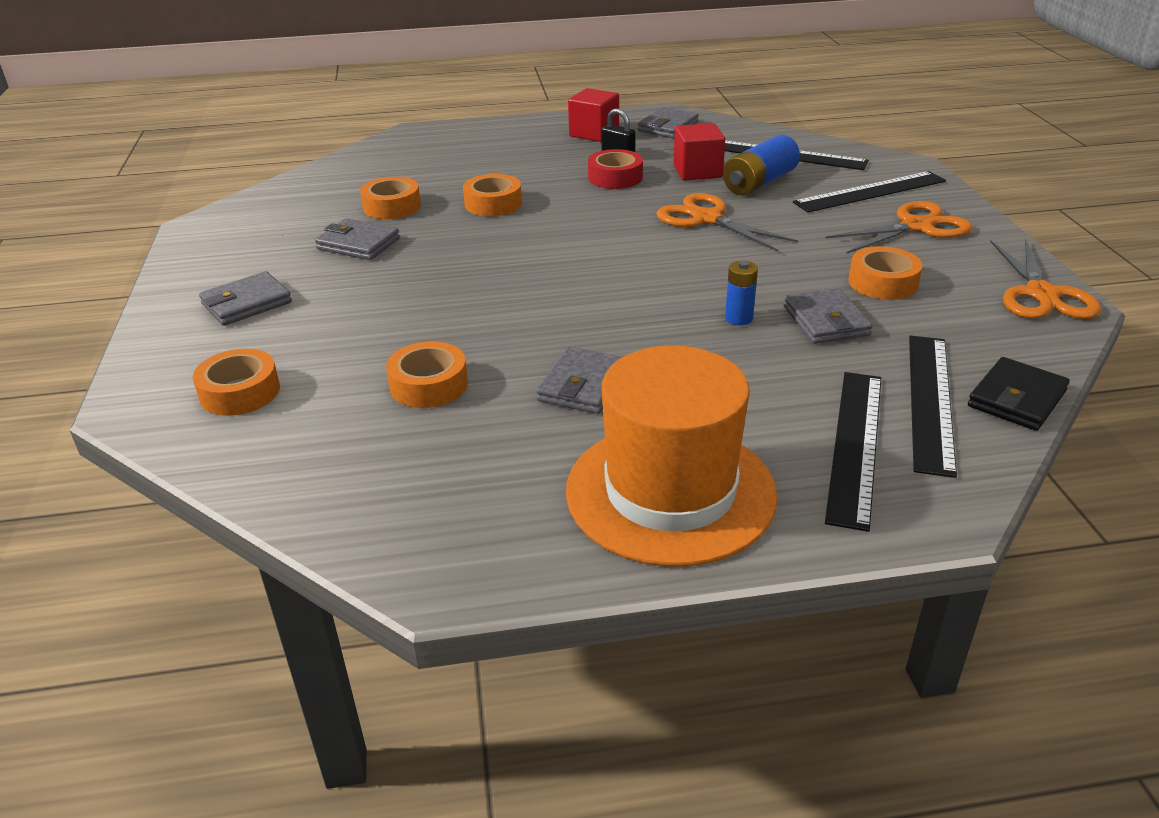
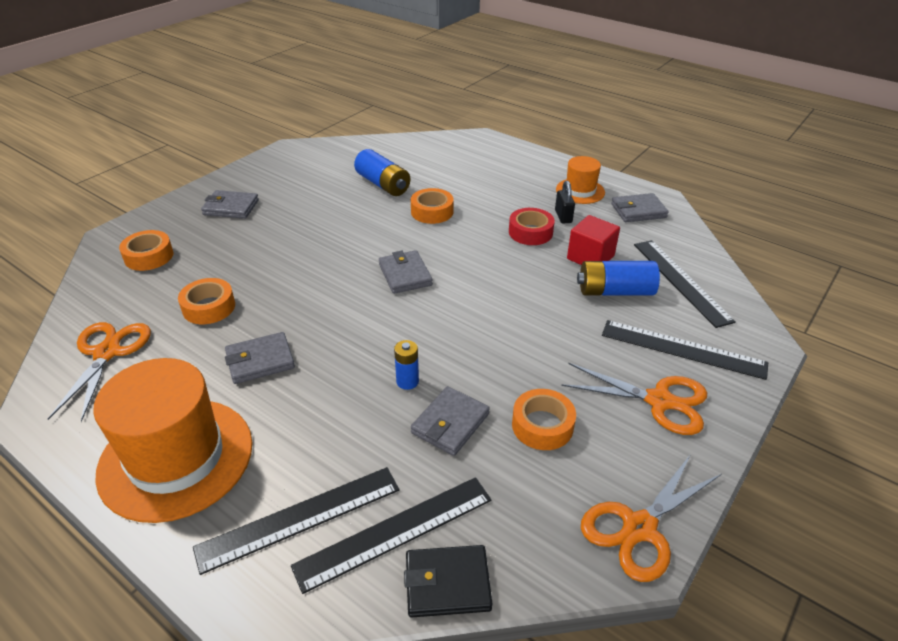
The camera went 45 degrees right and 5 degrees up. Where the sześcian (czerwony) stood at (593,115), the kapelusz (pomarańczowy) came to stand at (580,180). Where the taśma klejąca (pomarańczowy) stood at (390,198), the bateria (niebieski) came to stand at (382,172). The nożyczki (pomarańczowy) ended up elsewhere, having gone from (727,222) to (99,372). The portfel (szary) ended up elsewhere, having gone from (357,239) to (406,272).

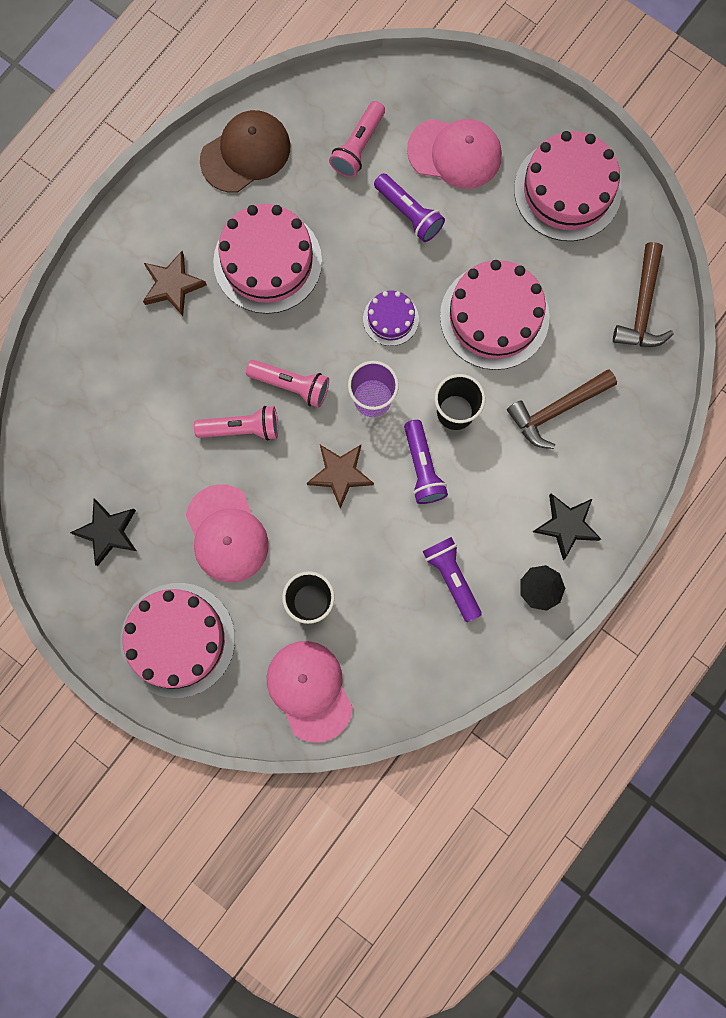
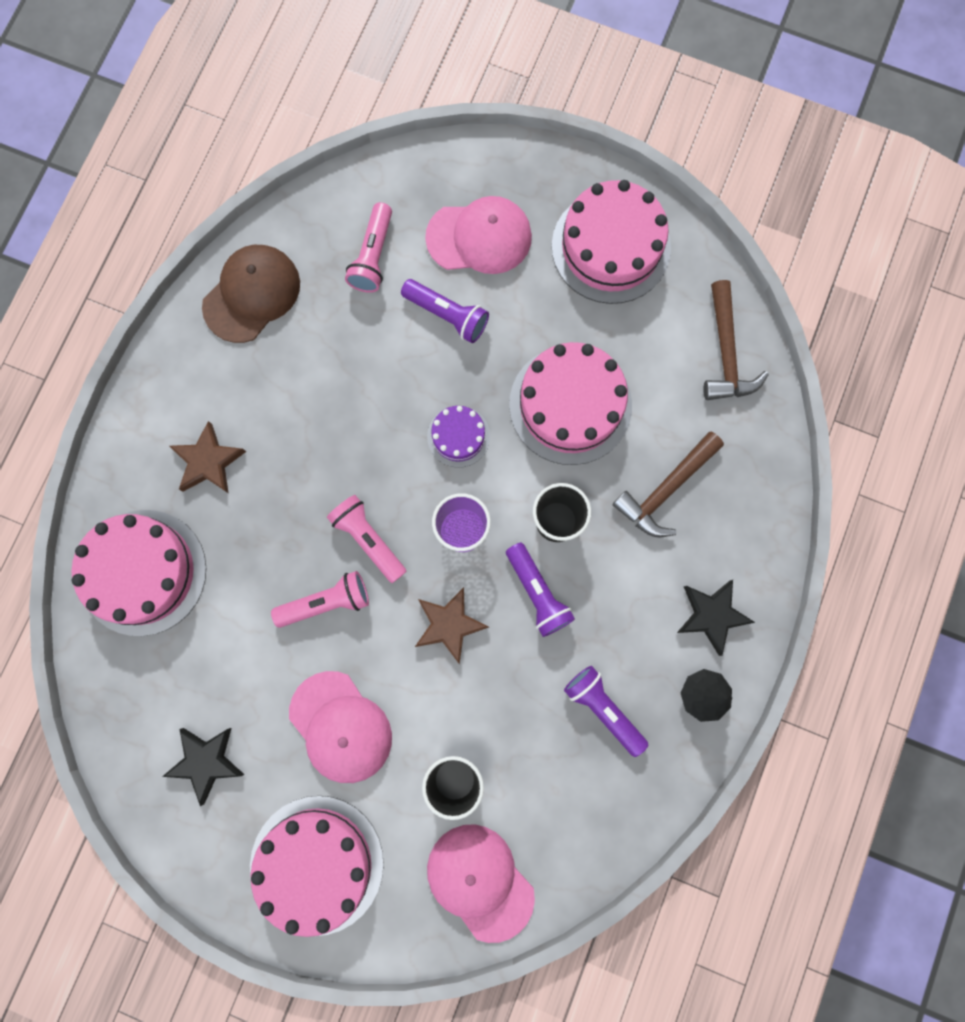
The camera went 15 degrees left and 0 degrees up. The tort (różowy) ended up elsewhere, having gone from (267,259) to (138,573). The latarka (różowy) at (287,384) ended up facing another way, 135 degrees counterclockwise from before.

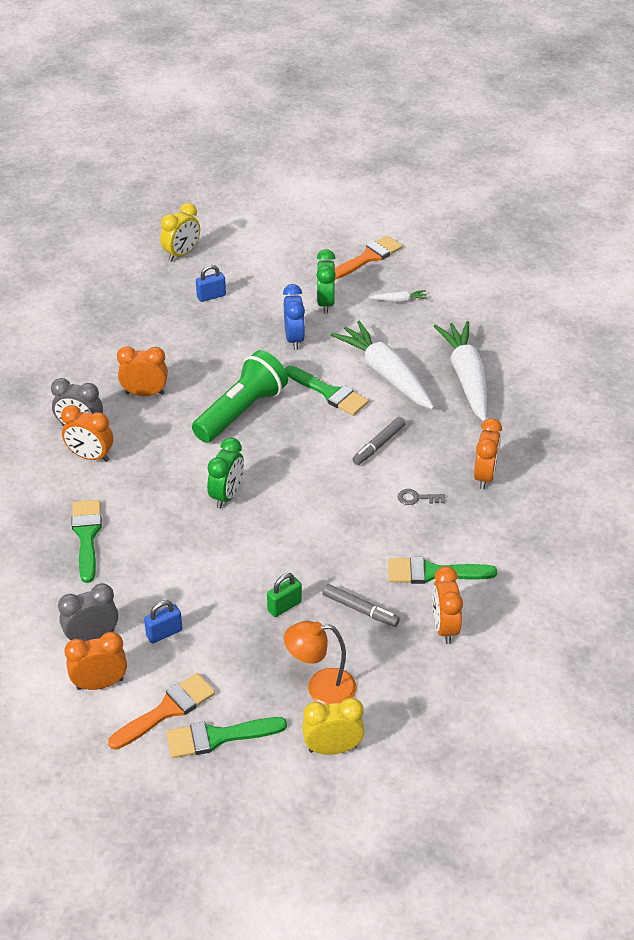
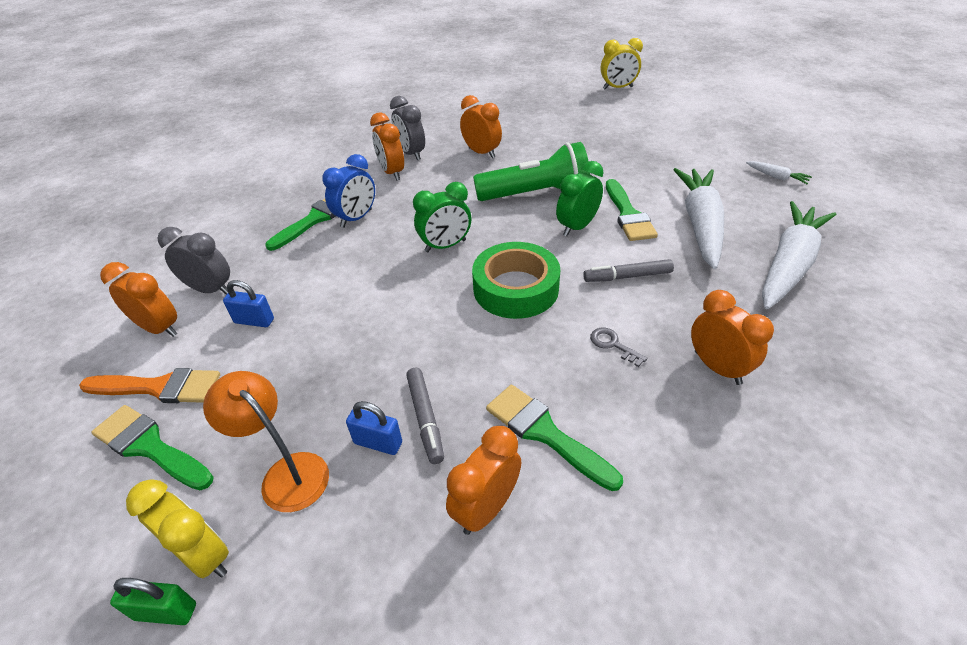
The camera went 45 degrees right and 0 degrees up. The second view lost the pędzel (pomarańczowy) at (368,257). The budzik (zielony) ended up elsewhere, having gone from (326,281) to (580,198). The kłódka (niebieski) ended up elsewhere, having gone from (211,283) to (374,428). The budzik (niebieski) ended up elsewhere, having gone from (294,317) to (348,191). The budzik (pomarańczowy) at (488,453) ended up facing another way, 90 degrees counterclockwise from before. The kłódka (zielony) ended up elsewhere, having gone from (284,595) to (153,601). The second view gained the taśma klejąca (zielony) at (516,280).

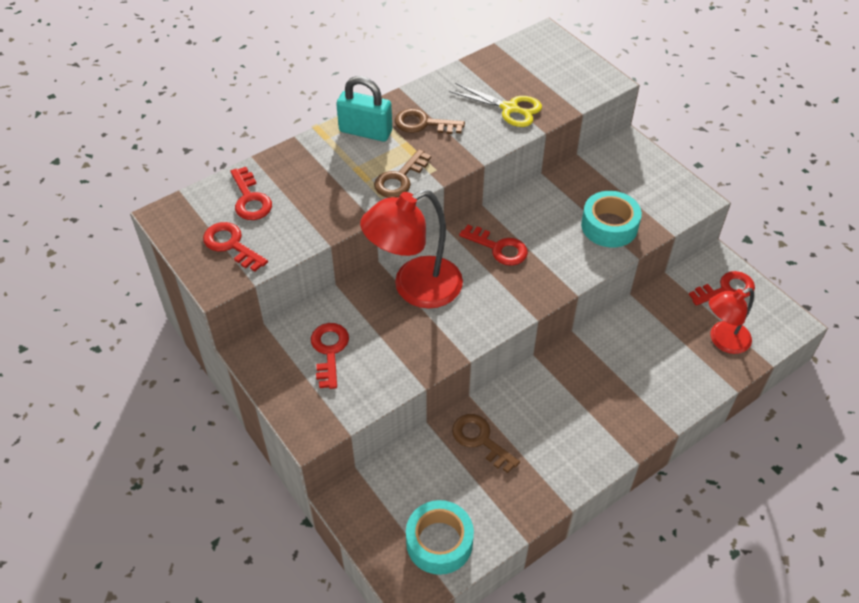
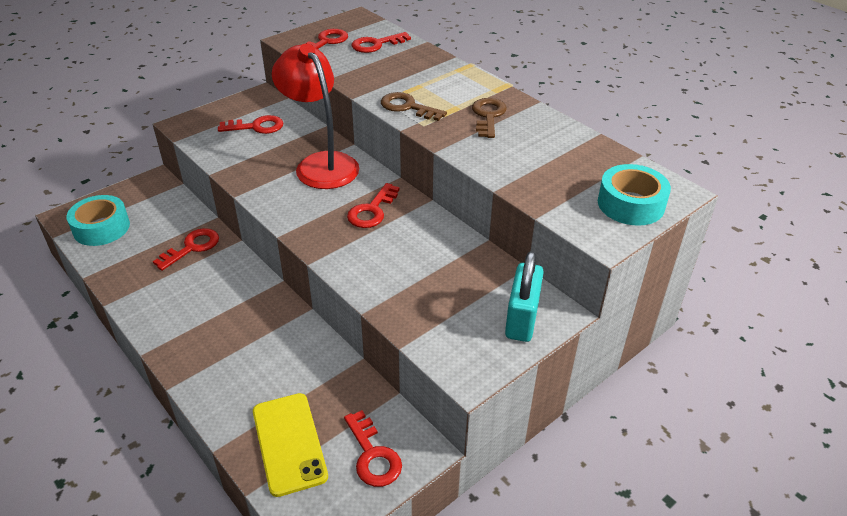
The camera went 85 degrees right and 10 degrees down. The kłódka (turkusowy) ended up elsewhere, having gone from (364,108) to (524,296). The second view lost the nożyczki (żółty) at (495,105). The taśma klejąca (turkusowy) ended up elsewhere, having gone from (611,219) to (634,195). Where the lampka (czerwony) stood at (731,321), the telefon (żółty) came to stand at (290,445). What was the klucz (brązowy) at (486,443) turned into the klucz (czerwony) at (186,249).

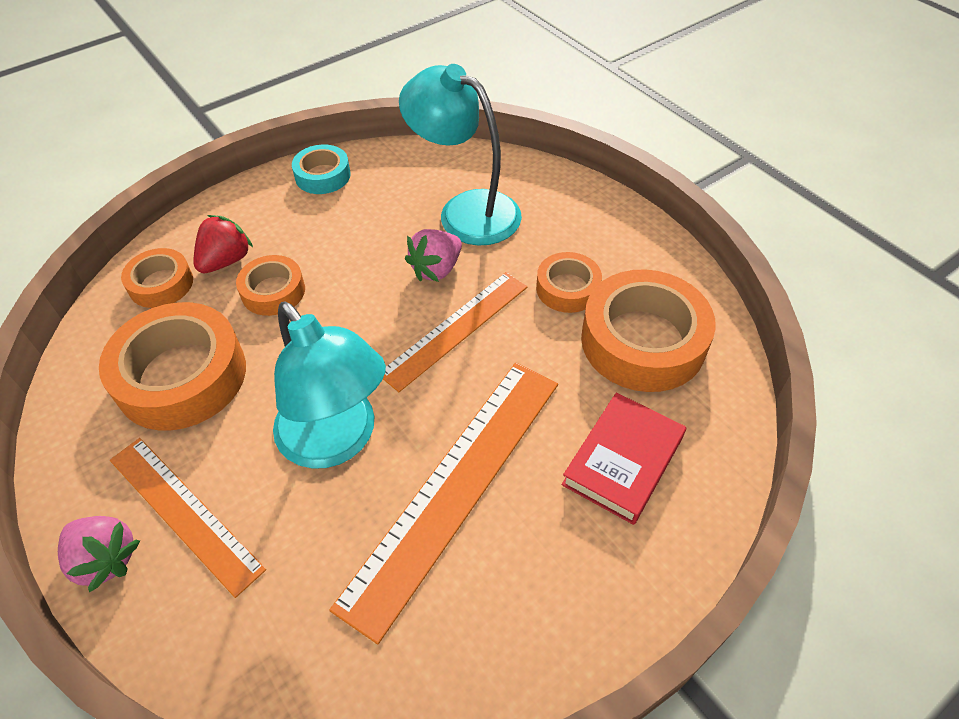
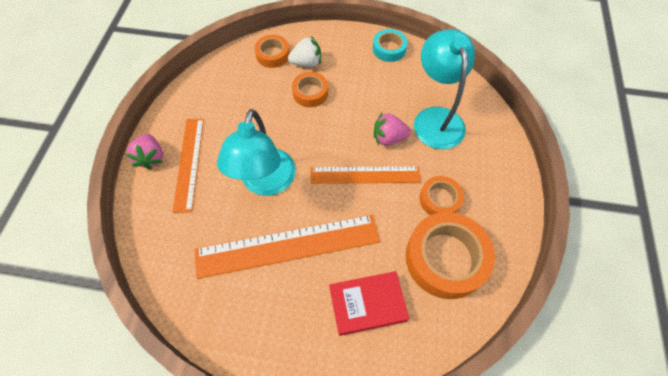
The camera went 45 degrees right and 10 degrees up. What was the truskawka (czerwony) at (223,244) turned into the truskawka (biały) at (304,51). The second view lost the taśma klejąca (pomarańczowy) at (172,366).

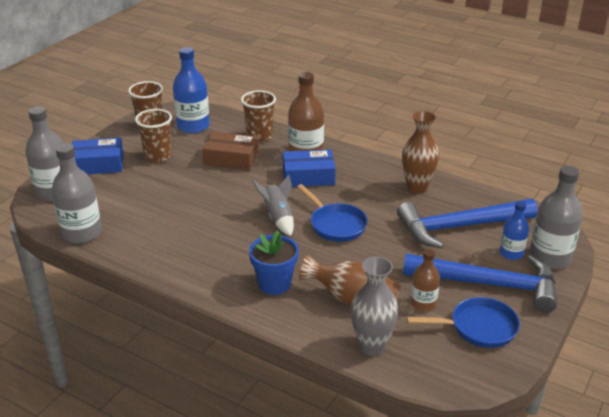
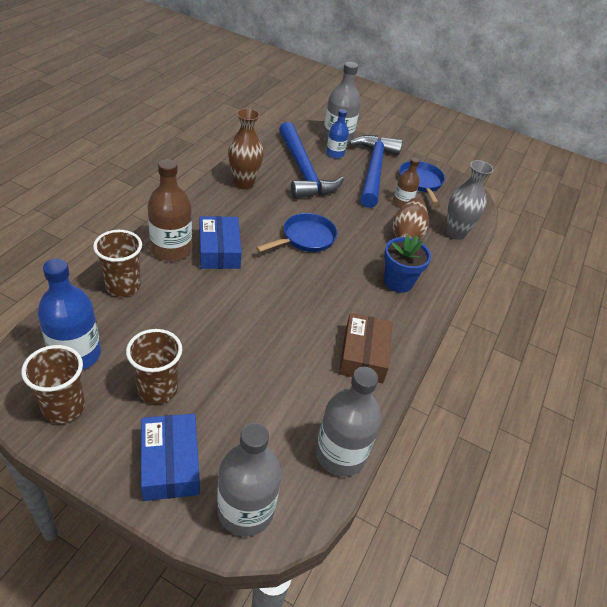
The camera went 100 degrees left and 10 degrees up. The pudełko (brązowy) ended up elsewhere, having gone from (230,151) to (366,348). The second view lost the rakieta (szary) at (273,205).

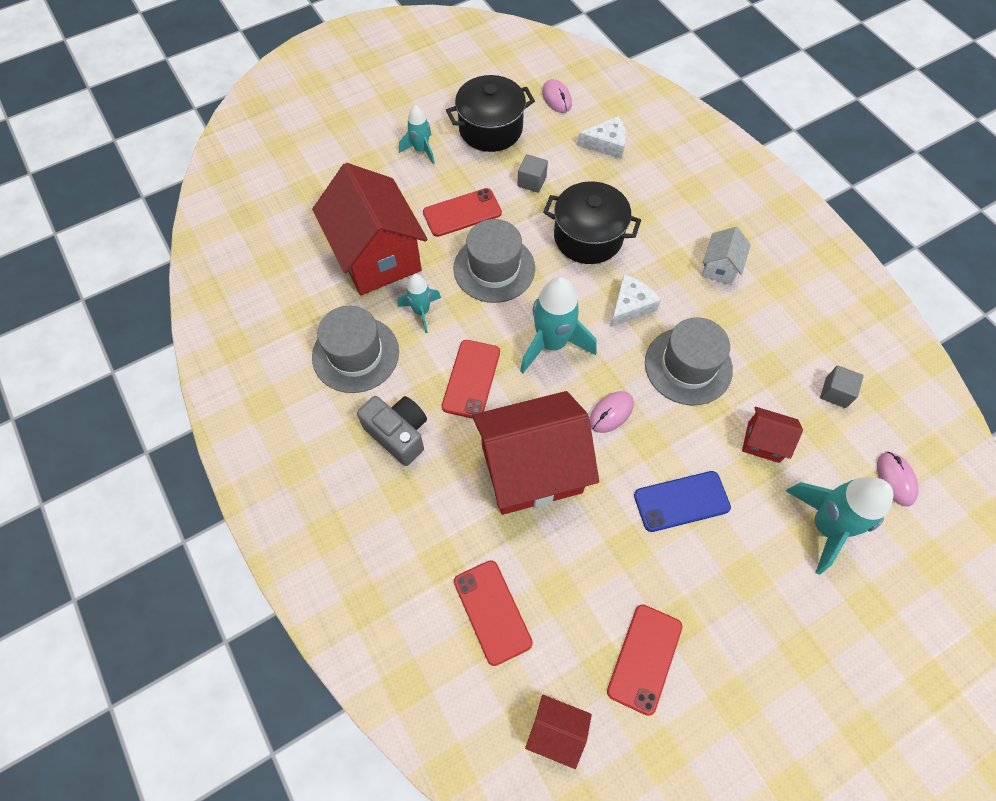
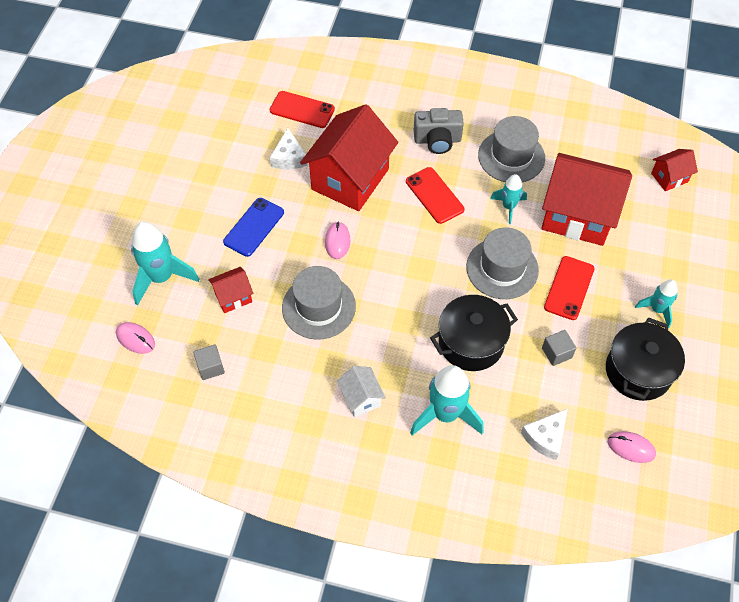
The camera went 135 degrees right and 5 degrees down. The ser (biały) ended up elsewhere, having gone from (635,300) to (289,148). The rakieta (turkusowy) ended up elsewhere, having gone from (558,325) to (447,400). The second view lost the telefon (czerwony) at (644,660). The domek (czerwony) ended up elsewhere, having gone from (558,732) to (674,170).

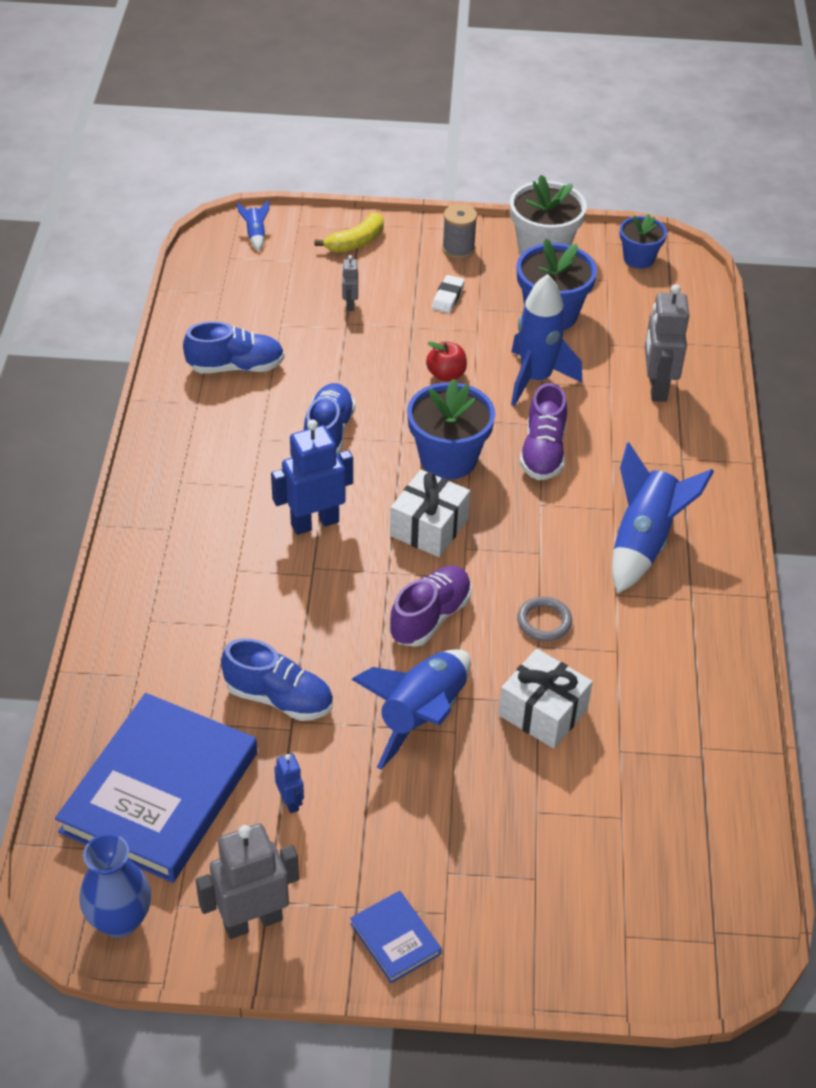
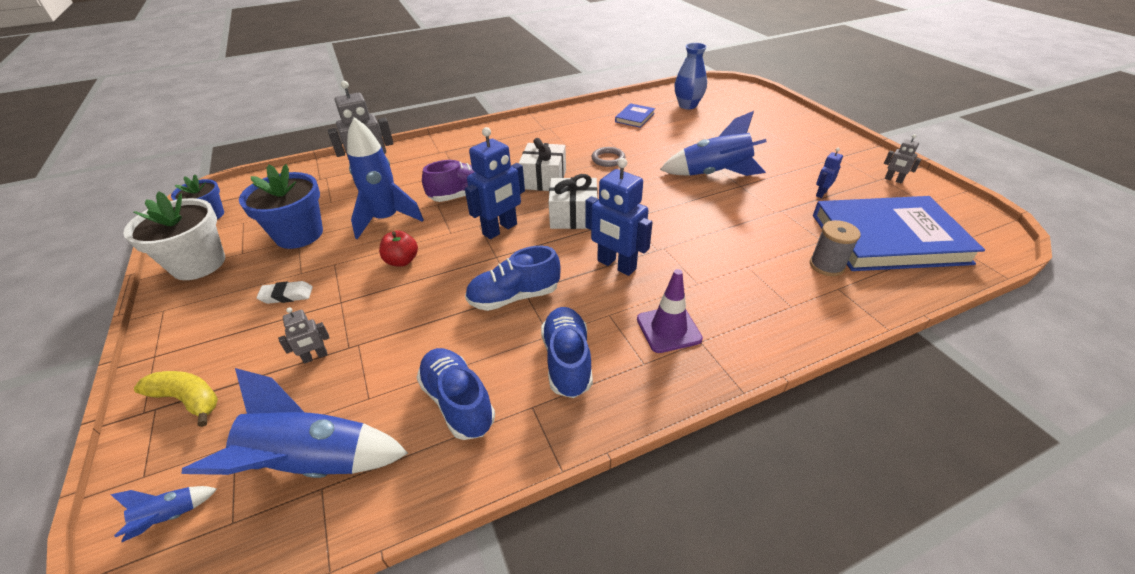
The camera went 115 degrees left and 5 degrees down. The szpulka (szary) ended up elsewhere, having gone from (459,231) to (835,248). Where the doniczka (niebieski) stood at (451,429), the robot (niebieski) came to stand at (495,183). The rakieta (niebieski) ended up elsewhere, having gone from (663,518) to (295,423). The second view lost the but (fioletowy) at (430,606). The but (niebieski) ended up elsewhere, having gone from (277,679) to (567,352). The prezent (biały) ended up elsewhere, having gone from (545,699) to (542,164). The size of the robot (szary) at (247,881) changed by a factor of 0.50. The wazon (niebieski) ended up elsewhere, having gone from (115,885) to (691,76). The książka (niebieski) ended up elsewhere, having gone from (396,937) to (635,115). The second view gained the pachołek (fioletowy) at (670,311).

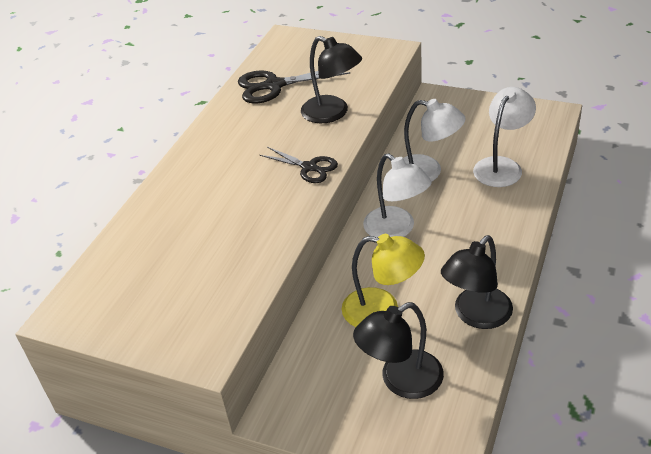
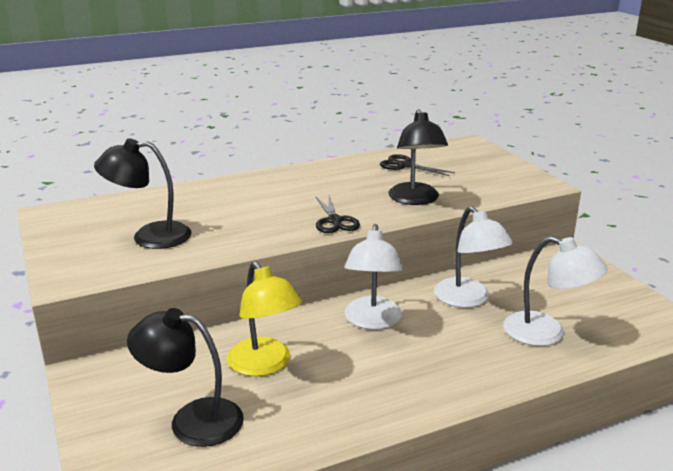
The camera went 40 degrees right and 15 degrees down. The size of the nożyczki (czarny) at (294,86) changed by a factor of 0.65. The lampka (biały) at (504,137) ended up facing another way, 45 degrees clockwise from before. The lampka (czarny) ended up elsewhere, having gone from (477,282) to (142,193).

